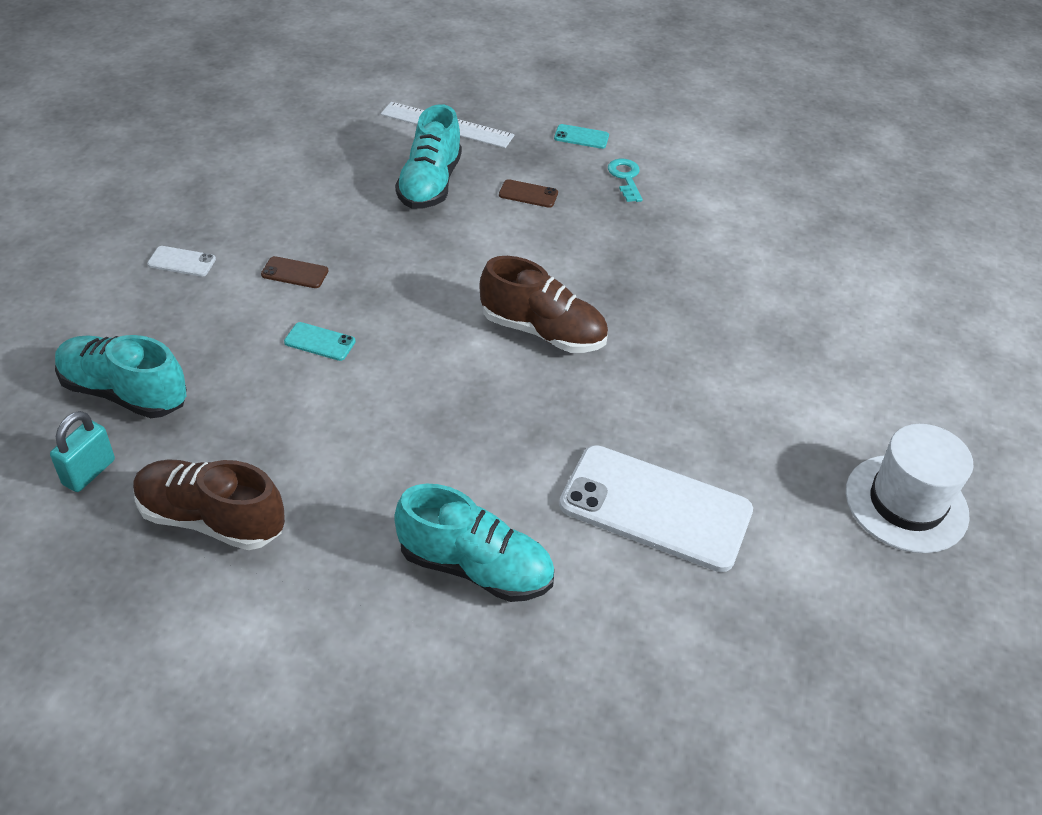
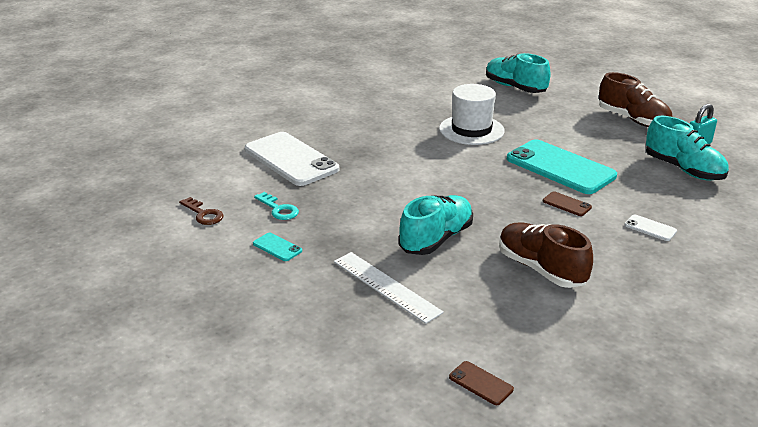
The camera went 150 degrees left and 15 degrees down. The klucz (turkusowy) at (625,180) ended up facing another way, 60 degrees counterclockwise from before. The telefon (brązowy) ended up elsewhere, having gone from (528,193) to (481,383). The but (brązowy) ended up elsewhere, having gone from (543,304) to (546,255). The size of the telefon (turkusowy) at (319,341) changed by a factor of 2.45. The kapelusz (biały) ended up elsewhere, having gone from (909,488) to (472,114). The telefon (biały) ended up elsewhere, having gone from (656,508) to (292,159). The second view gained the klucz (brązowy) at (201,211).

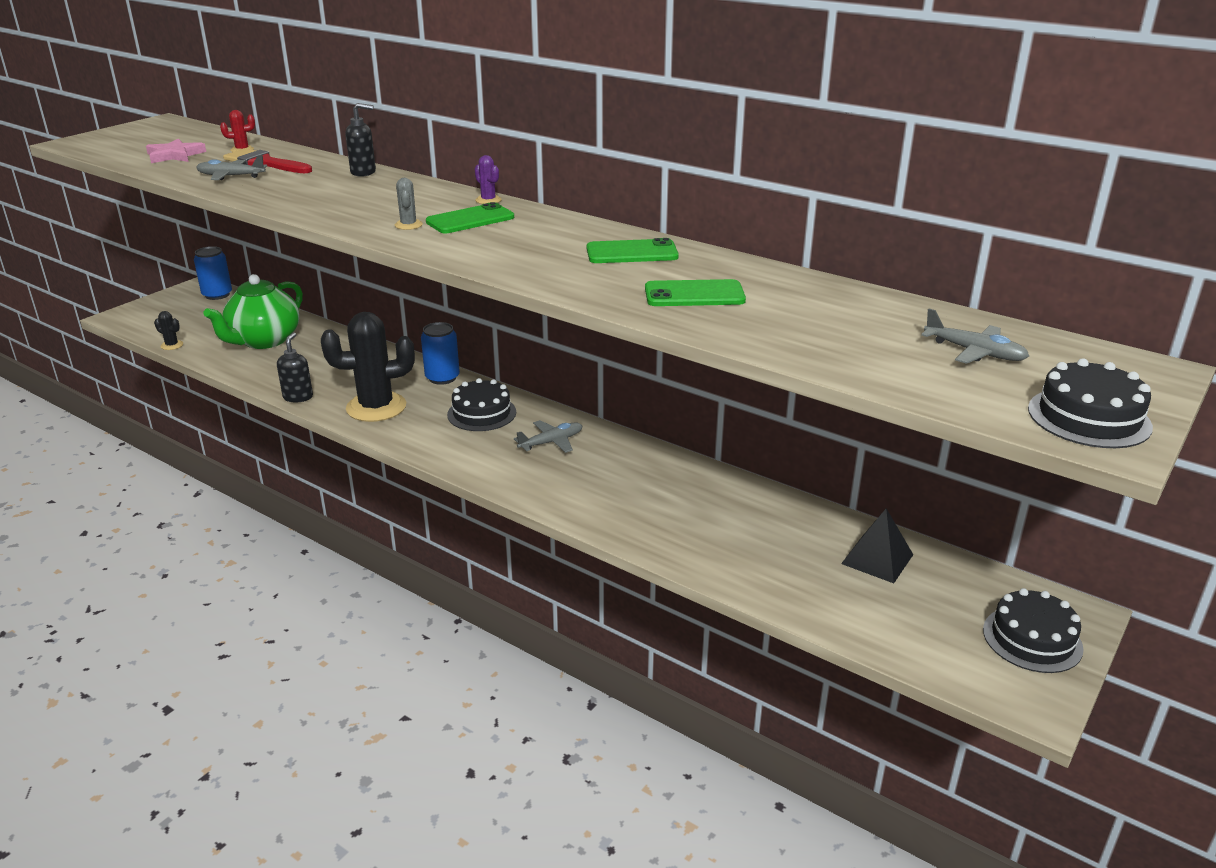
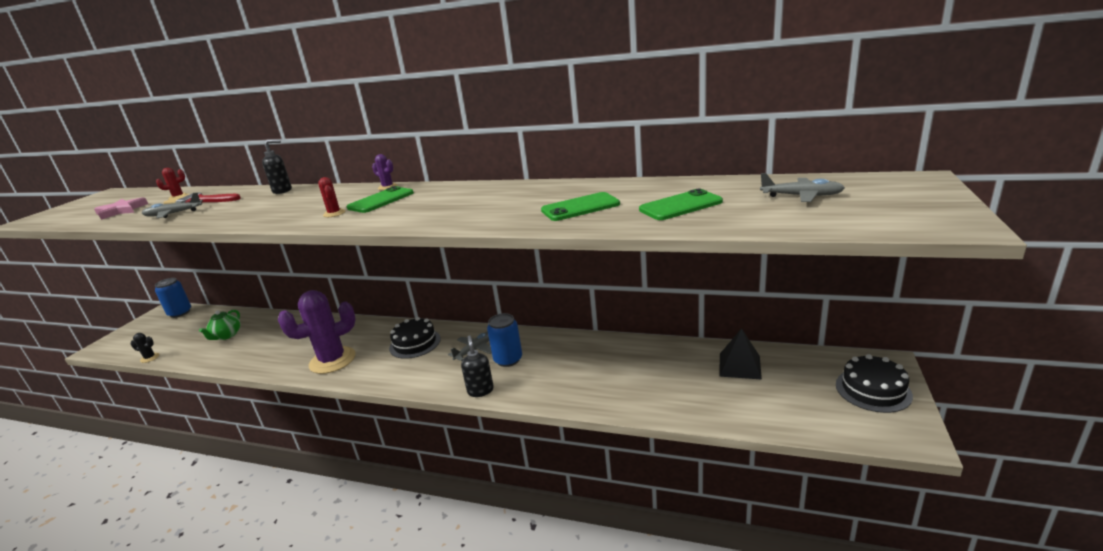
The camera went 15 degrees left and 5 degrees down. What was the kaktus (szary) at (409,204) turned into the kaktus (czerwony) at (331,197). The telefon (zielony) ended up elsewhere, having gone from (633,250) to (681,204). The size of the imbryk (zielony) at (253,311) changed by a factor of 0.54. What was the kaktus (czarny) at (368,367) turned into the kaktus (fioletowy) at (317,332). The puszka (niebieski) ended up elsewhere, having gone from (440,353) to (504,340). The dozownik mydła (czarny) ended up elsewhere, having gone from (295,367) to (477,366). The second view lost the tort (czarny) at (1090,403).

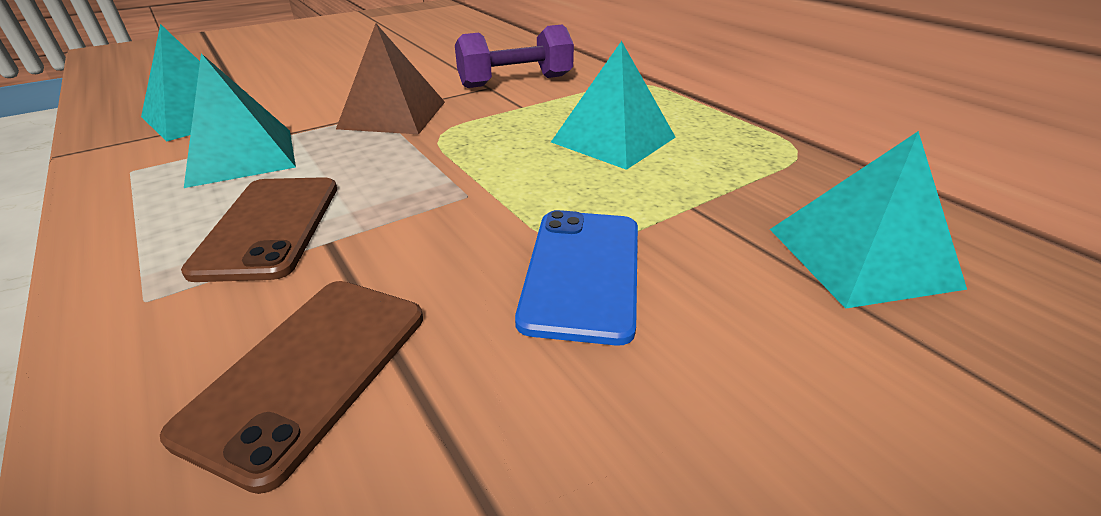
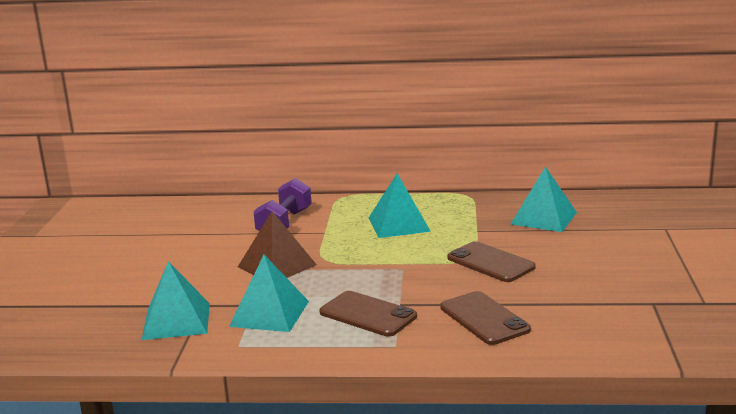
The camera went 50 degrees left and 15 degrees down. What was the telefon (niebieski) at (576,278) turned into the telefon (brązowy) at (491,261).

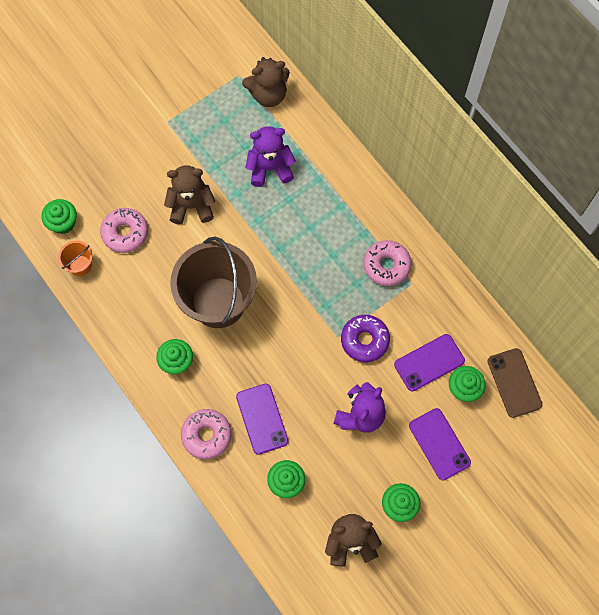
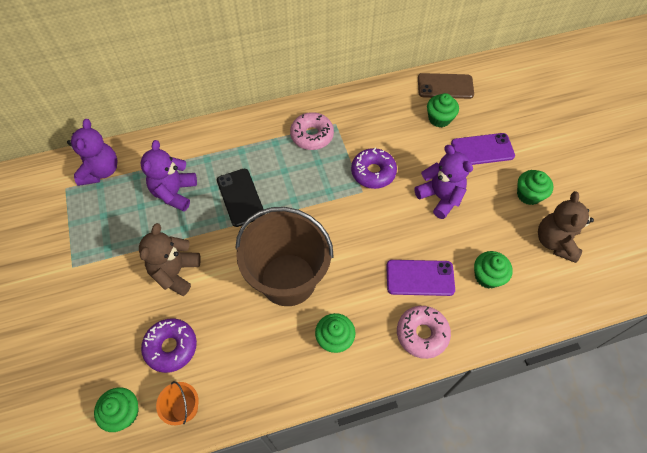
The camera went 70 degrees left and 10 degrees down. What was the miś (brązowy) at (266,82) turned into the miś (fioletowy) at (92,152). What was the donut (różowy) at (124,230) turned into the donut (fioletowy) at (169,345). The second view lost the telefon (fioletowy) at (429,362). The second view gained the telefon (czarny) at (241,198).

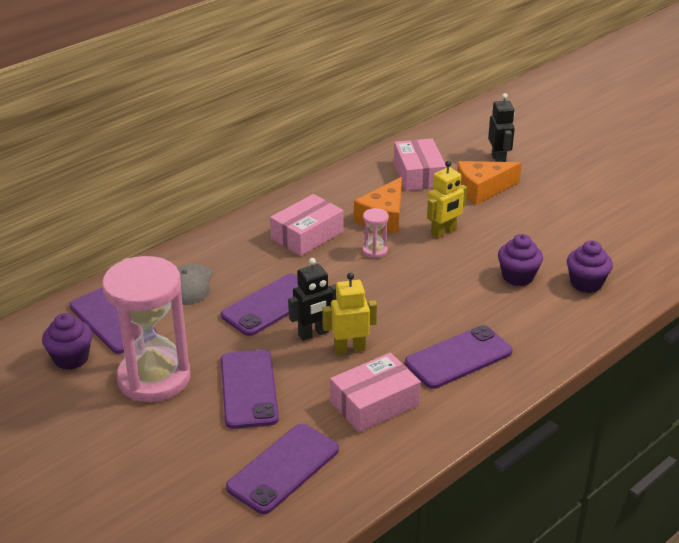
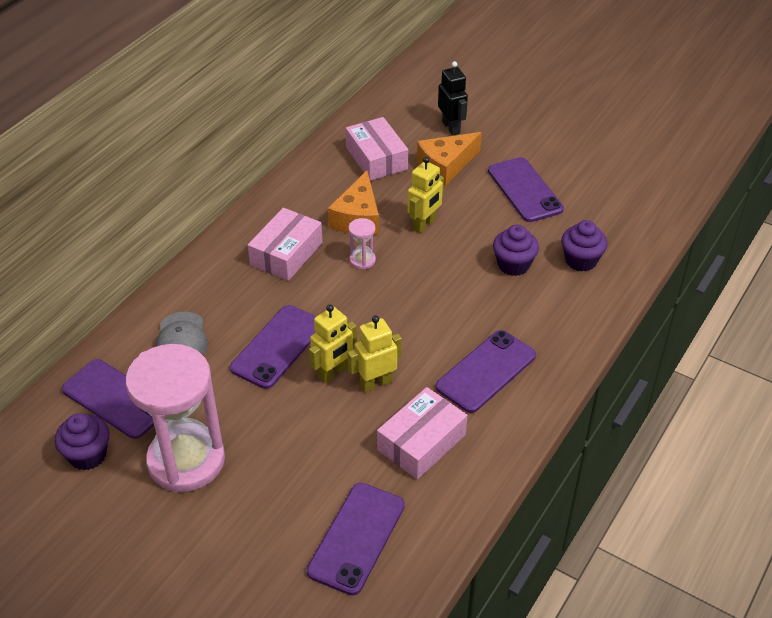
The camera went 15 degrees left and 10 degrees up. What was the robot (czarny) at (312,299) turned into the robot (żółty) at (333,344). The telefon (fioletowy) ended up elsewhere, having gone from (250,389) to (526,189).

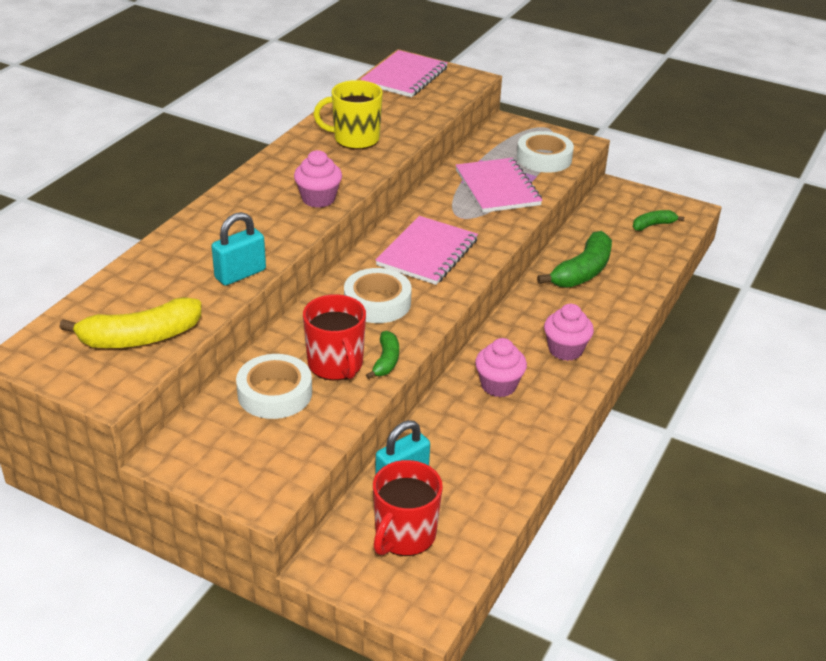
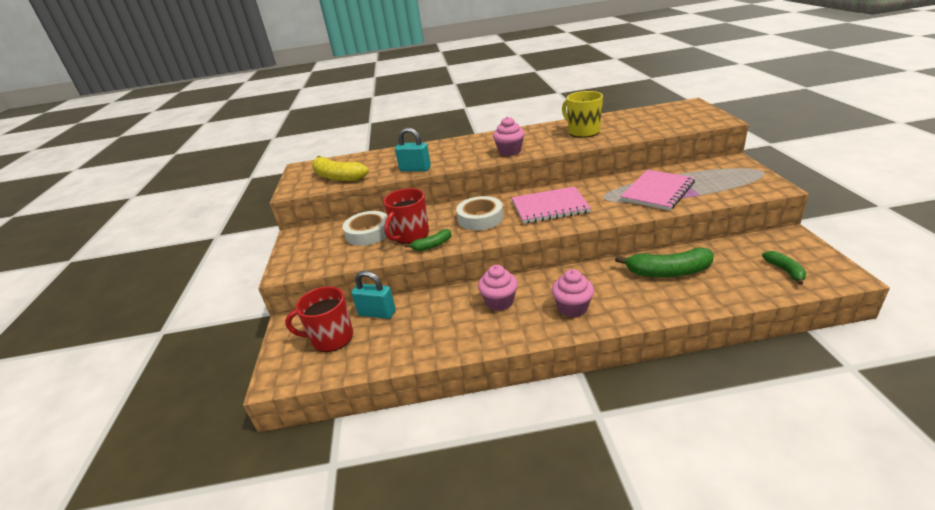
The camera went 60 degrees right and 5 degrees down. The second view lost the zeszyt (różowy) at (404,73). The second view lost the taśma klejąca (biały) at (545,152). The banan (zielony) at (658,220) ended up facing another way, 45 degrees clockwise from before.

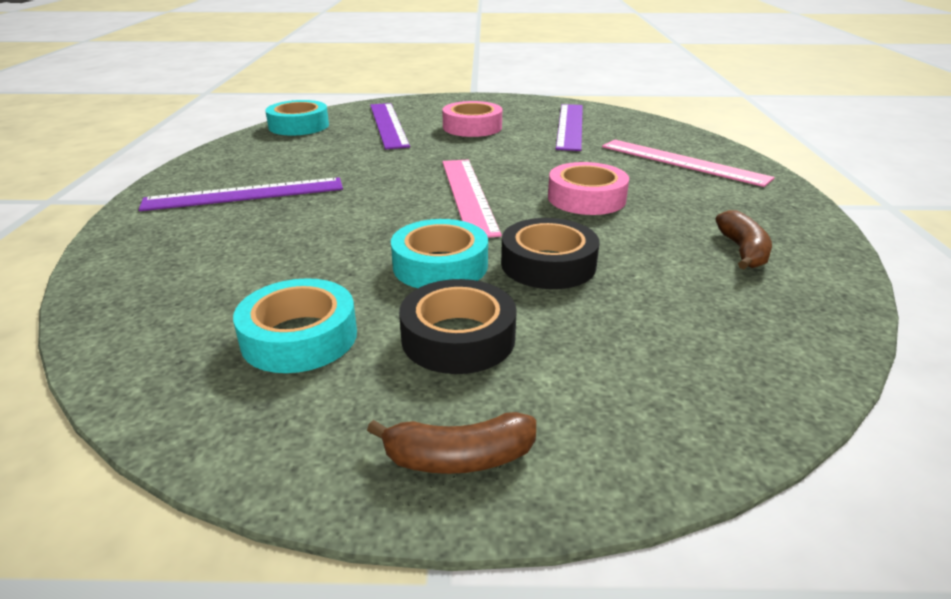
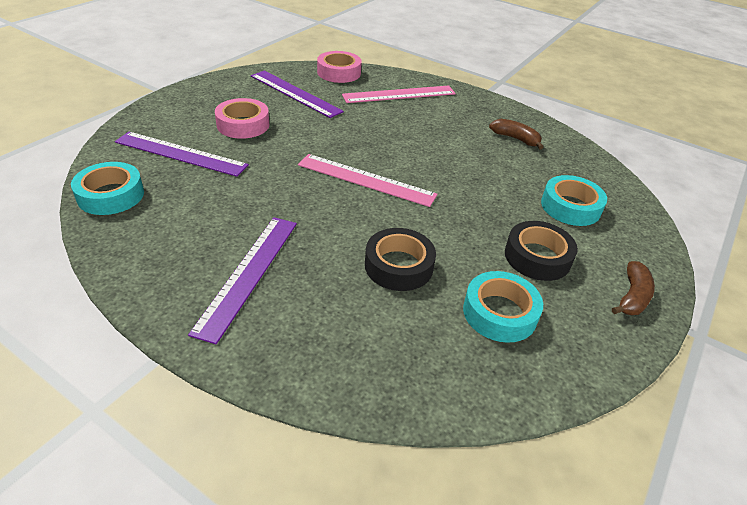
The camera went 60 degrees left and 10 degrees up. The taśma klejąca (różowy) ended up elsewhere, having gone from (588,188) to (339,67). The taśma klejąca (czarny) ended up elsewhere, having gone from (550,253) to (400,259). The taśma klejąca (turkusowy) ended up elsewhere, having gone from (439,253) to (574,200).

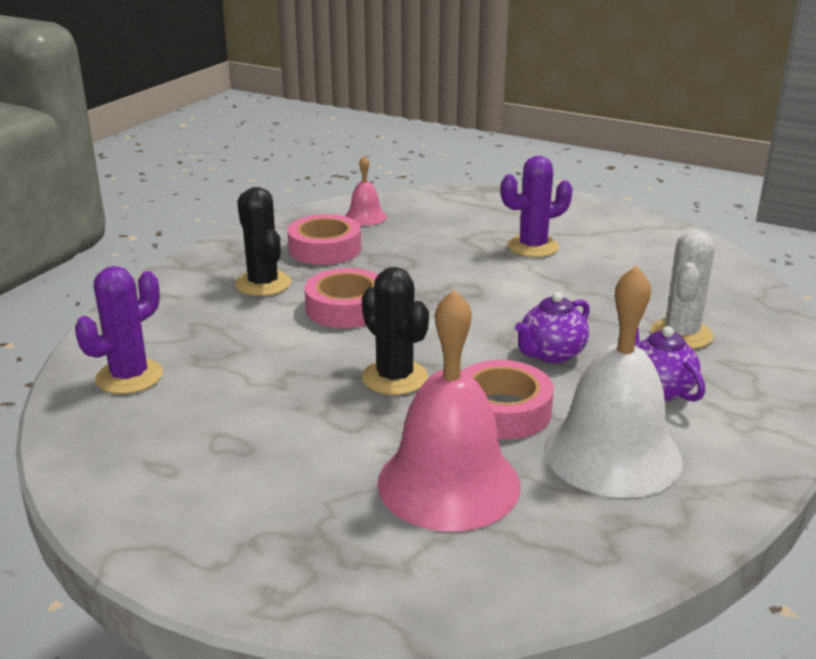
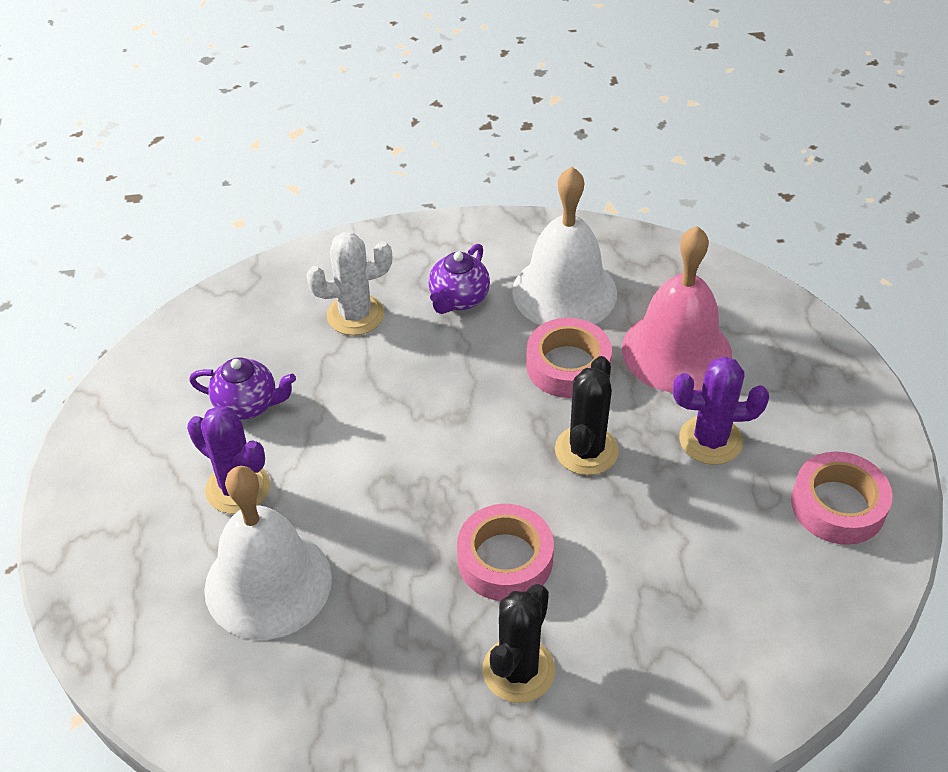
The camera went 125 degrees left and 20 degrees up. The second view lost the dzwonek (różowy) at (366,191). The taśma klejąca (różowy) ended up elsewhere, having gone from (324,239) to (842,498). The kaktus (fioletowy) ended up elsewhere, having gone from (119,330) to (721,411). The imbryk (fioletowy) ended up elsewhere, having gone from (552,327) to (242,389). The second view gained the dzwonek (biały) at (268,553).

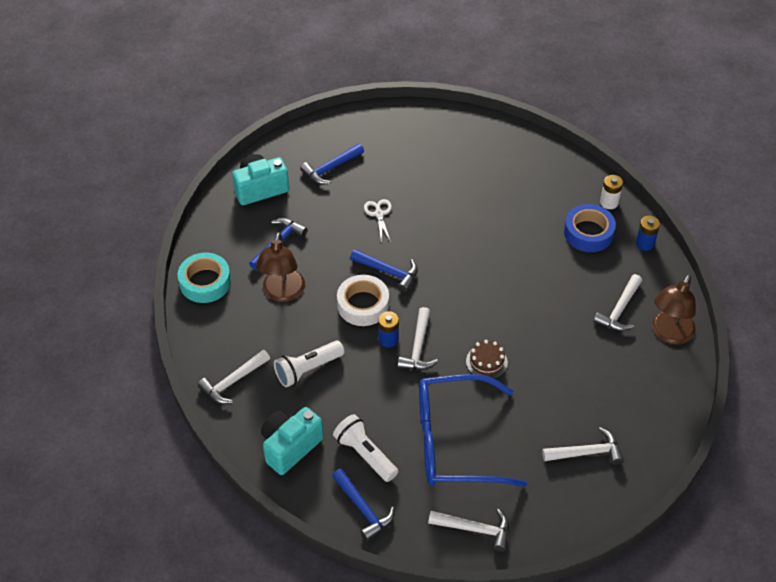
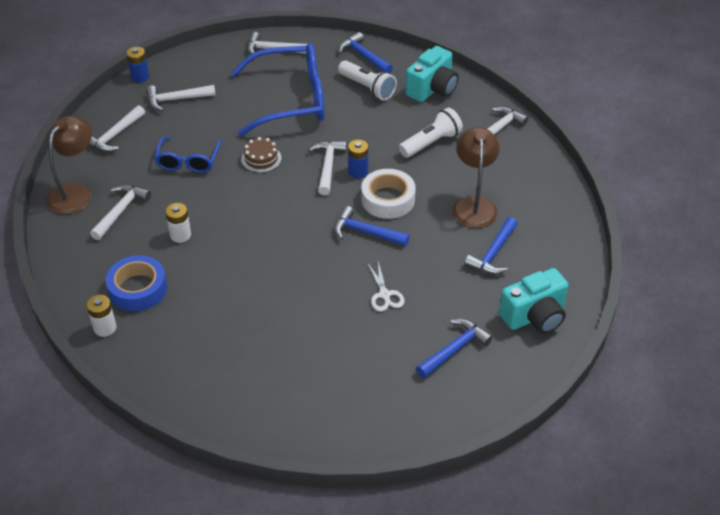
The camera went 175 degrees right and 5 degrees down. The bateria (niebieski) ended up elsewhere, having gone from (648,233) to (137,65). The second view lost the taśma klejąca (turkusowy) at (204,278). The second view gained the młotek (biały) at (116,128). The second view gained the okulary (niebieski) at (187,155). The second view gained the bateria (biały) at (178,223).

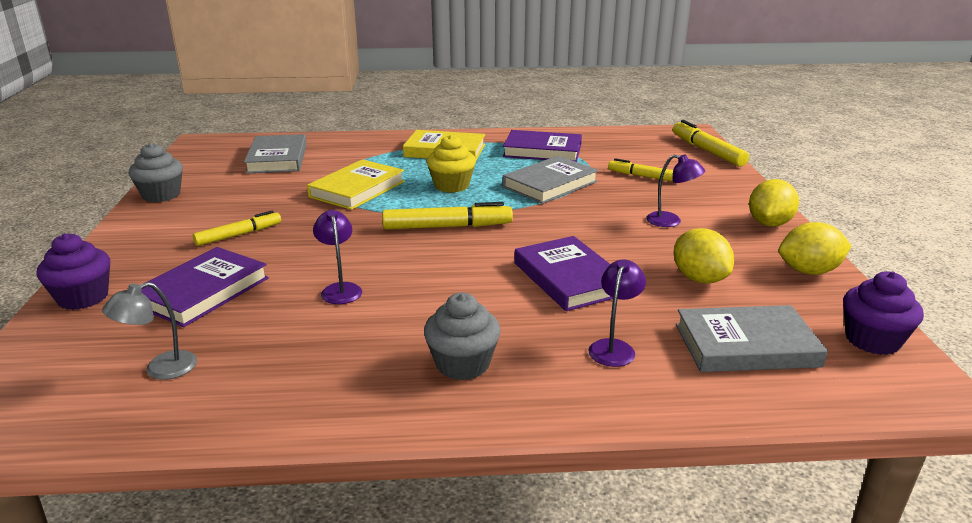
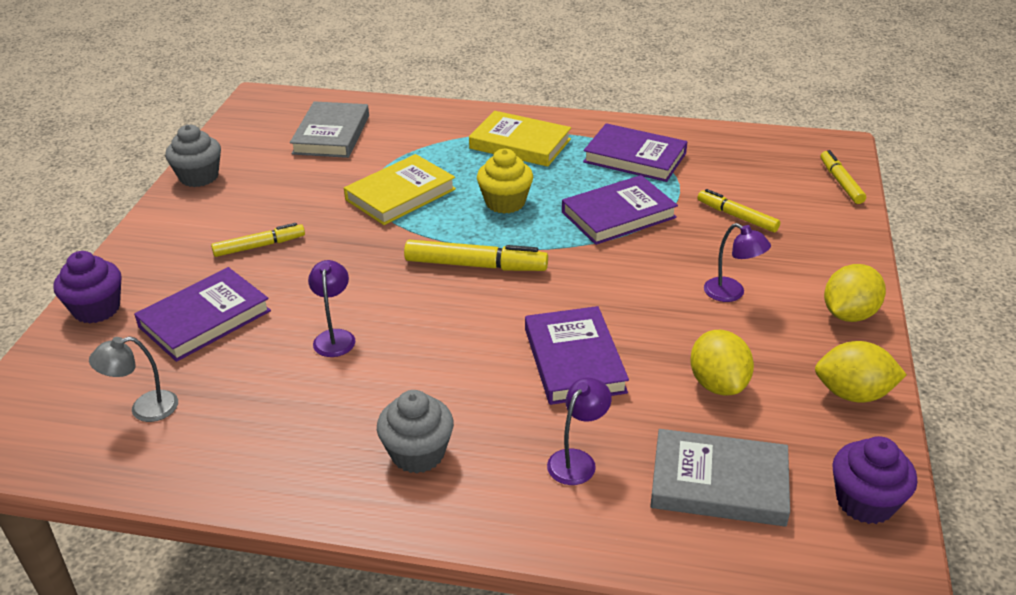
The camera went 15 degrees right and 10 degrees up. The size of the flamaster (żółty) at (711,143) changed by a factor of 0.66. What was the książka (szary) at (551,180) turned into the książka (fioletowy) at (620,210).

